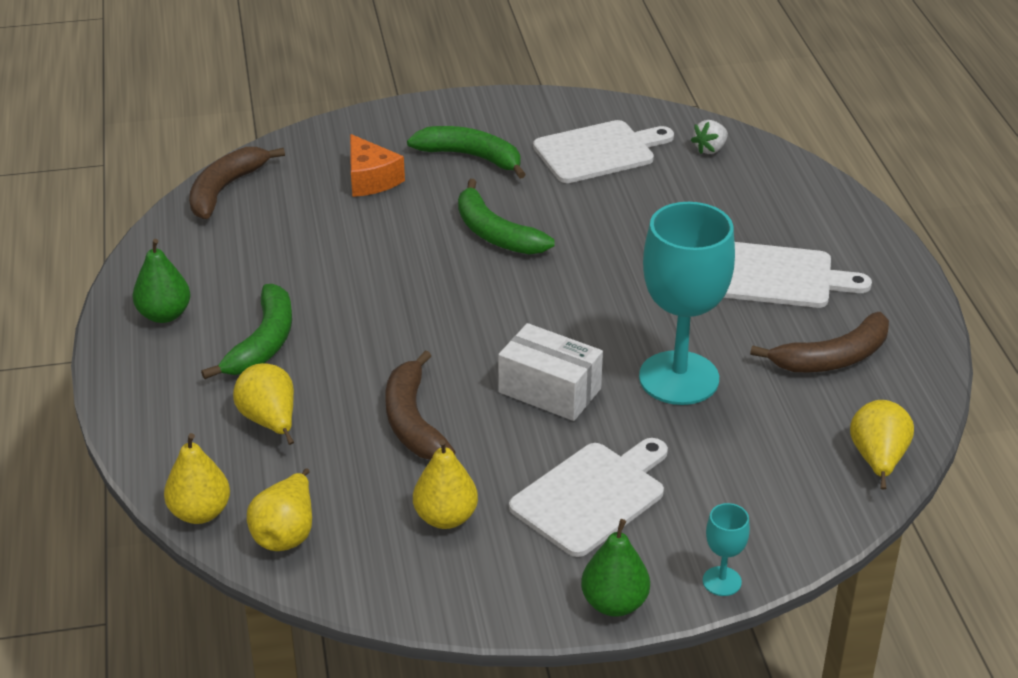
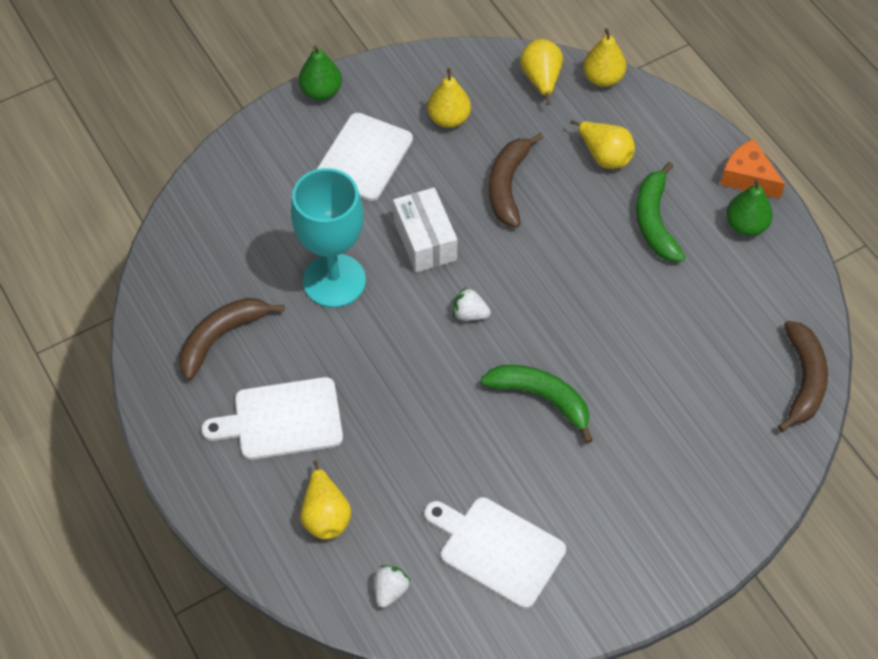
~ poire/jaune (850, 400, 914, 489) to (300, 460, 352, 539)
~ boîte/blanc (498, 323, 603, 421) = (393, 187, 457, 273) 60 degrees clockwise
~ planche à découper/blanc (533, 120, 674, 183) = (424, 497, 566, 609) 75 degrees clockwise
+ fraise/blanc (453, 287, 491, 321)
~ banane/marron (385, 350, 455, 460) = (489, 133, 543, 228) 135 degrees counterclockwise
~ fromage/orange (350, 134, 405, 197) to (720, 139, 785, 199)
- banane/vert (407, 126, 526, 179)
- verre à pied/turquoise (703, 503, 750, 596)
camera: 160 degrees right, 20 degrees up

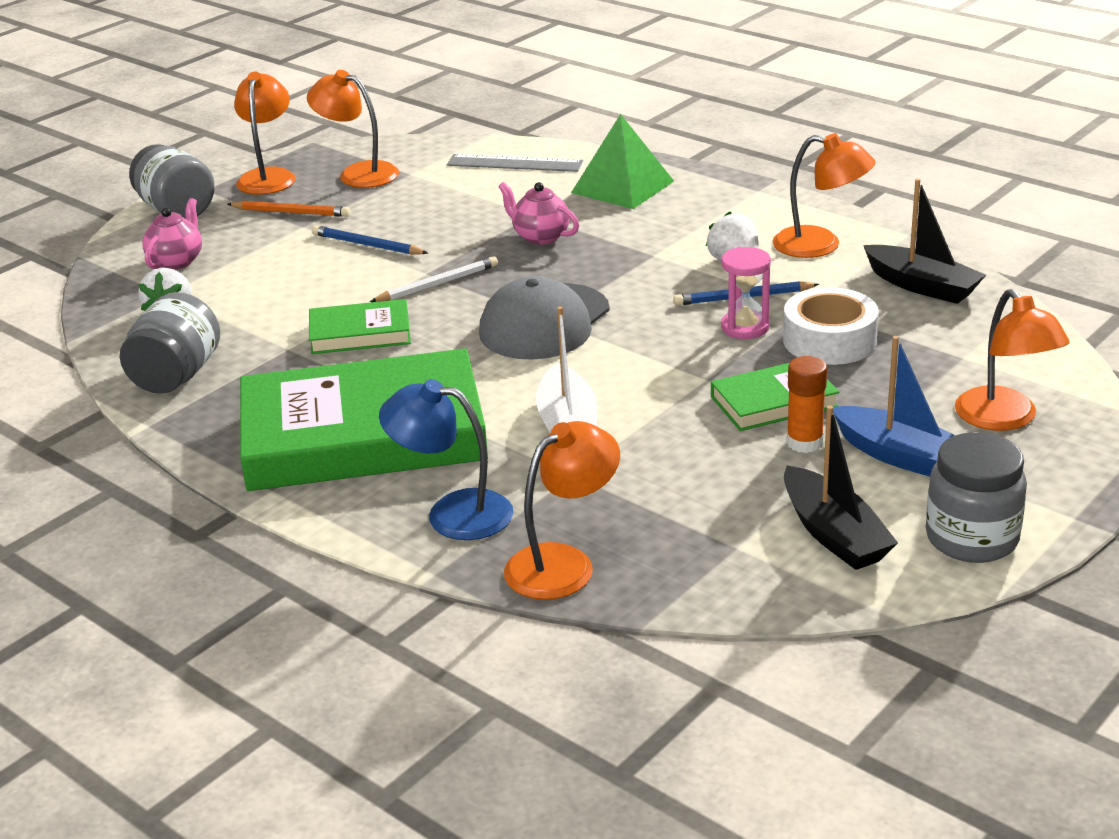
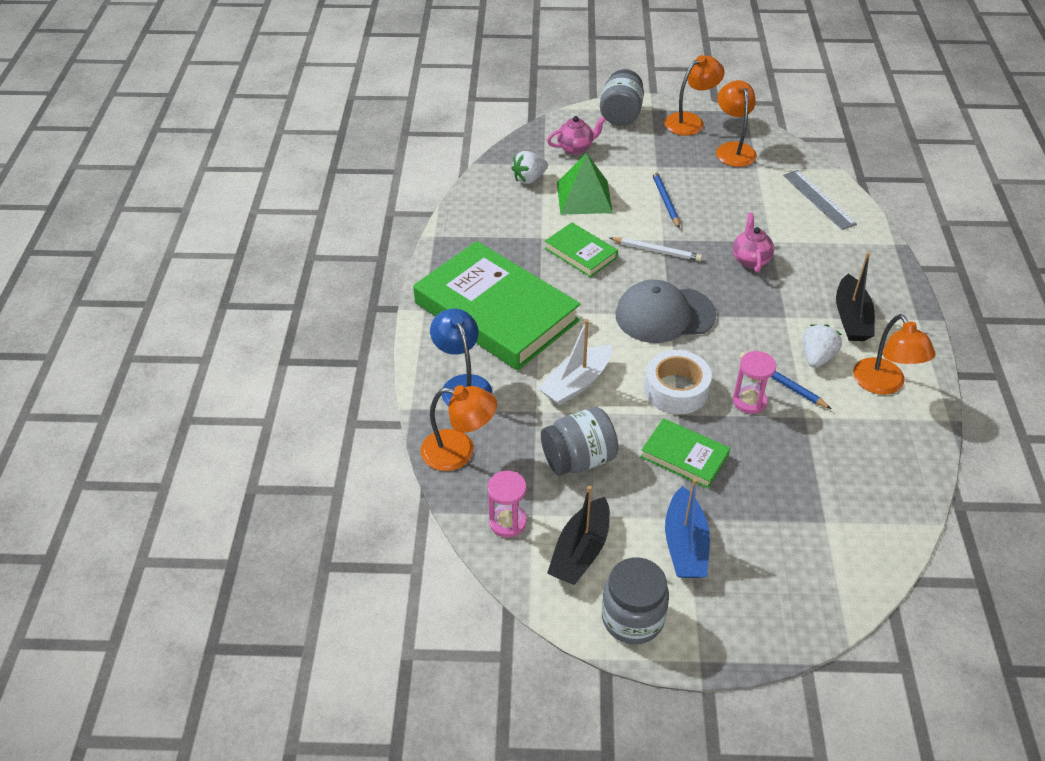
+ sablier/rose (488, 471, 527, 538)
~ bocal/gris (120, 292, 220, 394) to (541, 407, 618, 476)
~ pyramide/vert (571, 114, 674, 209) to (557, 153, 613, 215)
~ ruban adhésif/blanc (783, 287, 879, 365) to (644, 350, 712, 414)
~ bateau/noir (863, 178, 986, 304) to (836, 252, 875, 341)
- crayon/orange (227, 201, 350, 217)
- bâton de colle/orange (786, 356, 827, 453)
- lampe/orange (955, 289, 1070, 431)
camera: 50 degrees right, 15 degrees up

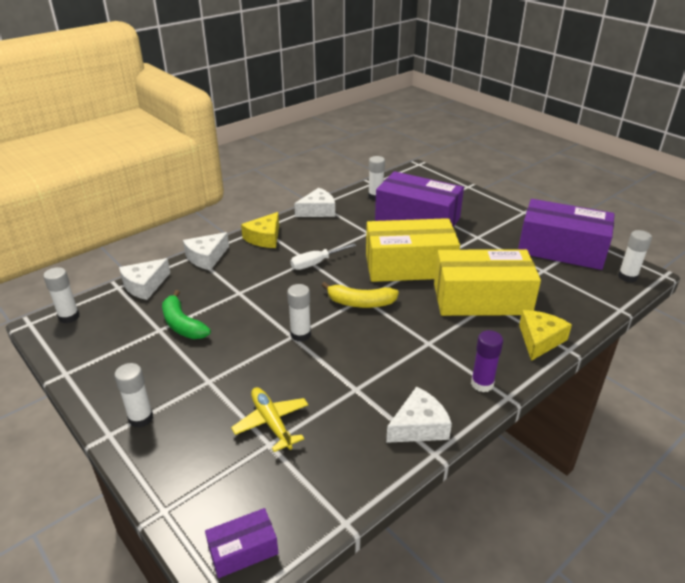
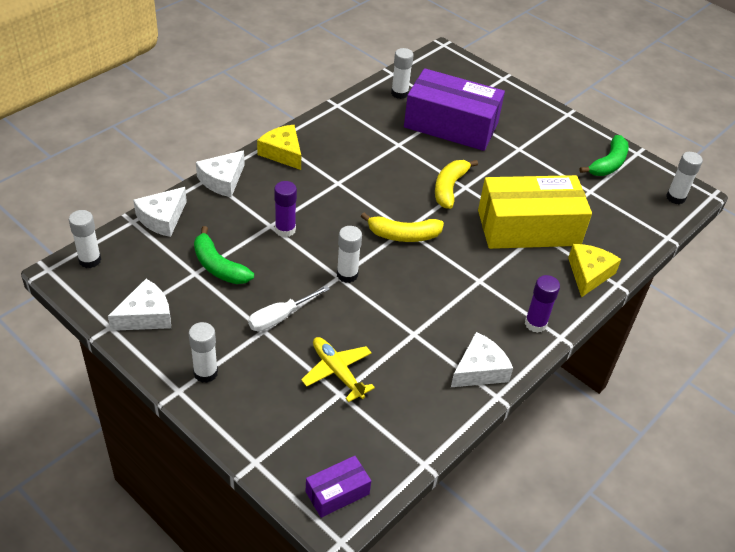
~ fromage/blanc (294, 188, 335, 217) to (108, 279, 171, 331)
~ tournevis/blanc (290, 243, 356, 270) to (248, 286, 330, 332)
~ fromage/jaune (241, 212, 279, 248) = (257, 125, 301, 170) 120 degrees clockwise
+ bâton de colle/violet (274, 181, 297, 237)
~ boîte/jaune (366, 218, 460, 282) to banane/jaune (435, 160, 478, 209)
~ boîte/violet (518, 199, 615, 270) to banane/vert (579, 135, 629, 176)
camera: 10 degrees left, 10 degrees up

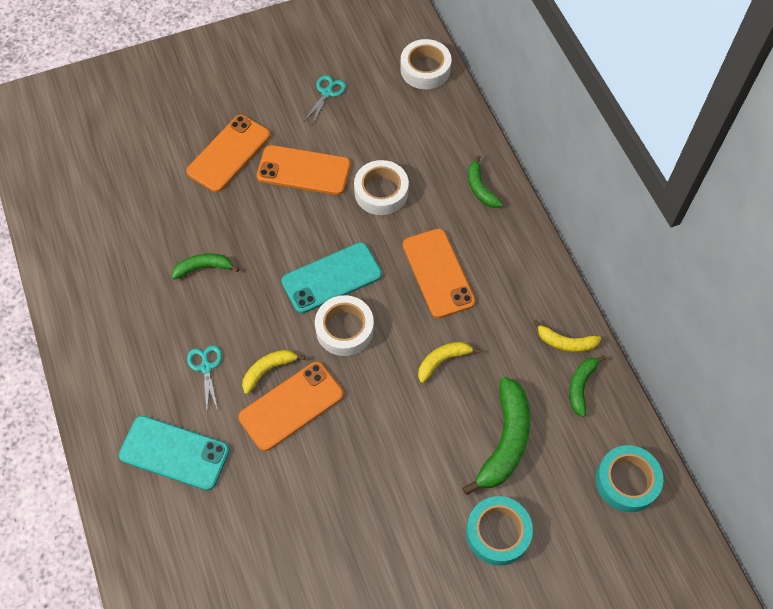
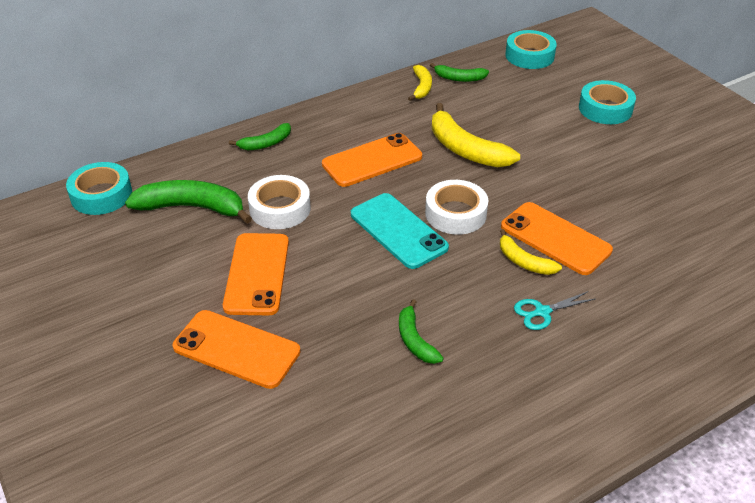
~ ruban adhésif/blanc (400, 39, 451, 89) to ruban adhésif/turquoise (66, 162, 132, 215)
~ banane/vert (462, 377, 530, 495) to (125, 180, 252, 224)
~ banane/jaune (418, 342, 481, 383) = (432, 103, 520, 167) x1.78
- téléphone/turquoise (119, 416, 230, 490)
- ciseaux/turquoise (304, 75, 346, 125)
camera: 100 degrees left, 20 degrees down

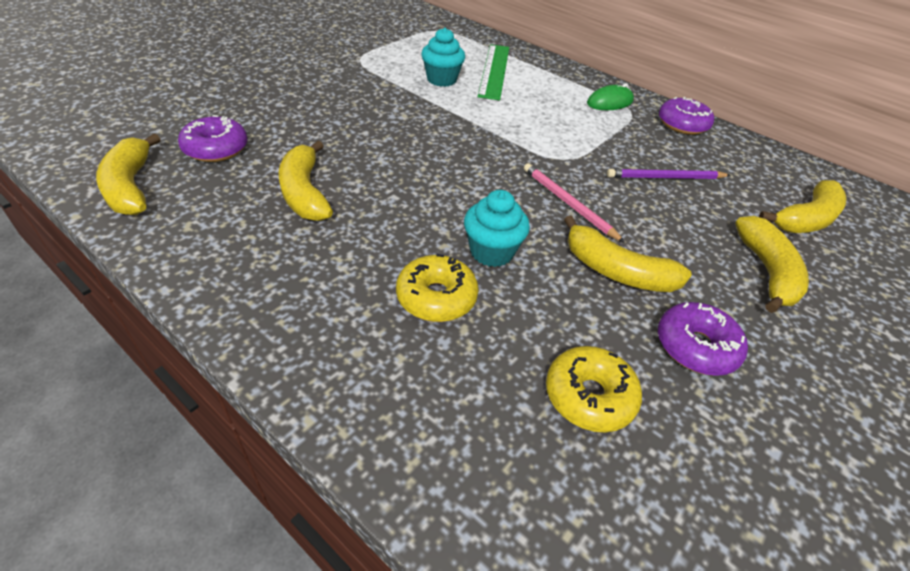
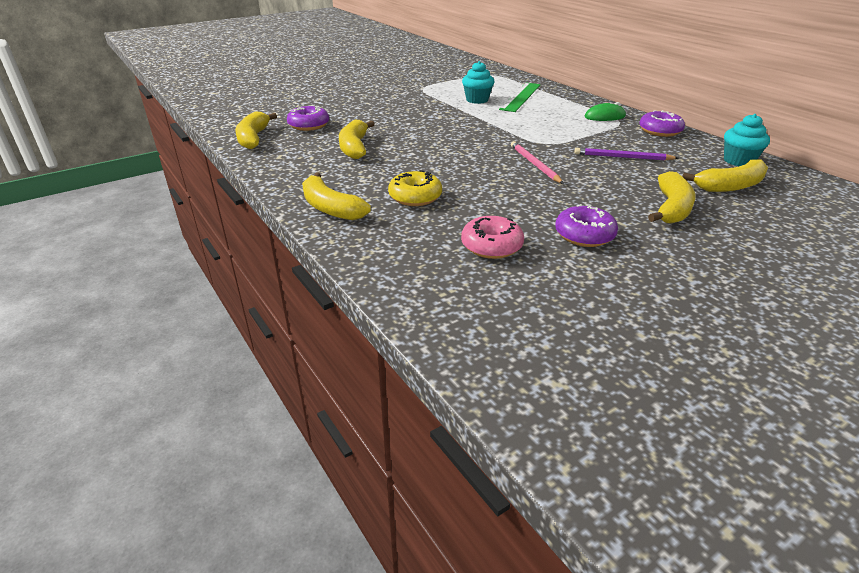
~ banane/jaune (564, 215, 692, 292) to (302, 173, 371, 220)
~ beignet/jaune (546, 346, 642, 432) to beignet/rose (461, 216, 524, 259)
~ muffin/turquoise (464, 190, 530, 267) to (724, 114, 770, 166)
camera: 20 degrees right, 10 degrees down

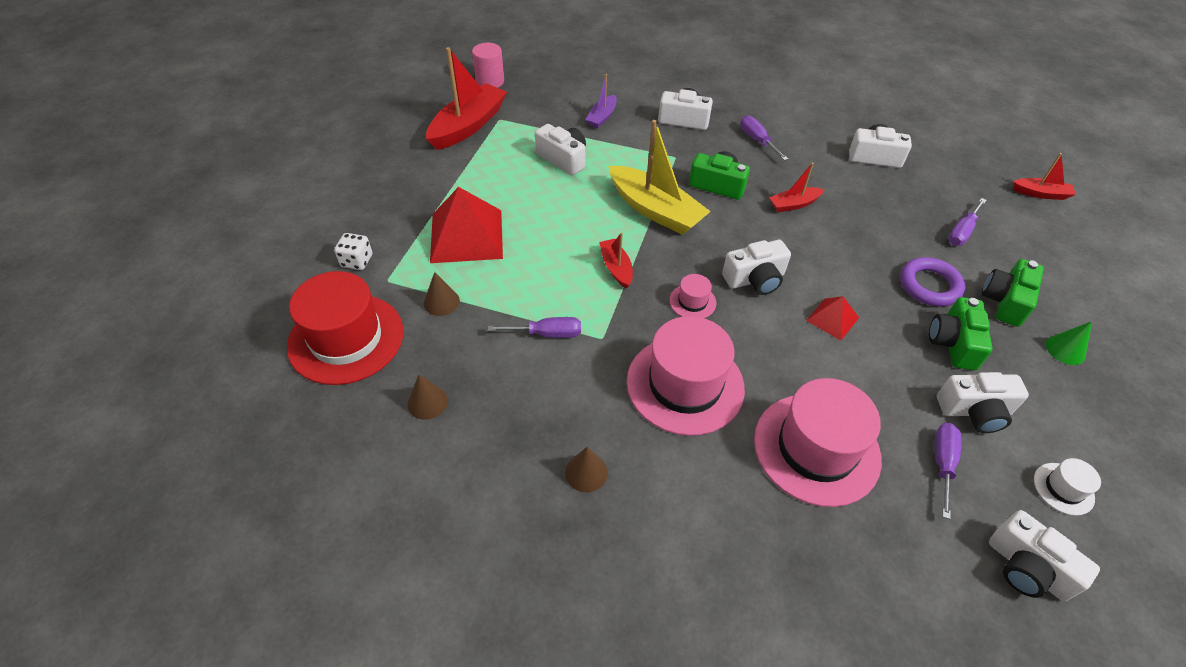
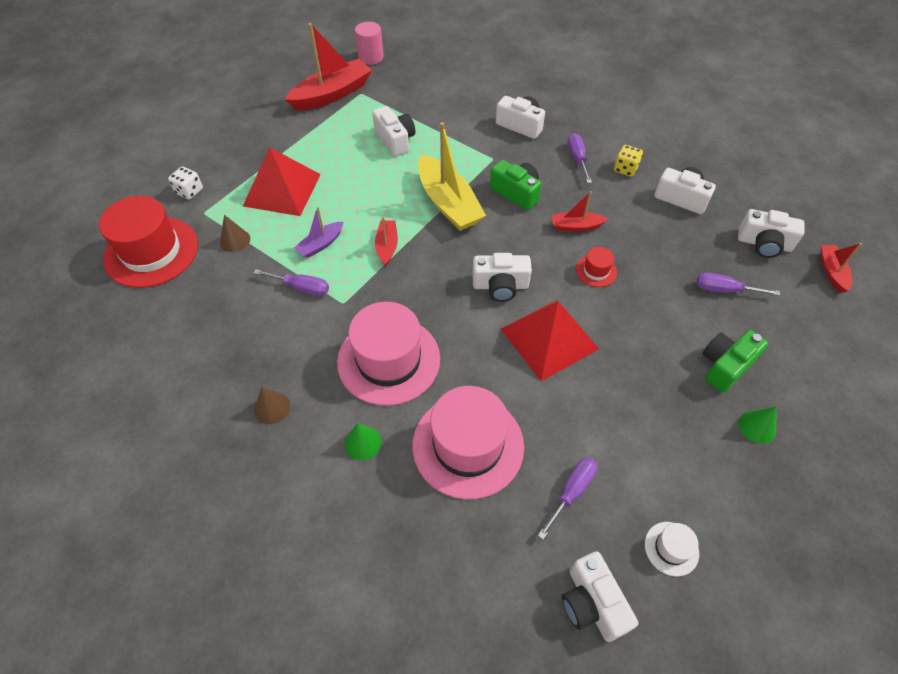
~ bateau/violet (586, 74, 617, 128) to (294, 207, 343, 258)
+ cône/vert (345, 423, 382, 460)
~ pyramide/rouge (806, 296, 859, 341) = (501, 300, 599, 381) x1.98
+ chapeau/rouge (576, 247, 617, 287)
+ dé/jaune (614, 145, 643, 177)
~ tournevis/violet (948, 198, 986, 246) = (696, 273, 780, 296) 45 degrees clockwise
~ appareil photo/blanc (937, 372, 1029, 433) to (738, 209, 805, 258)
~ bateau/rouge (1013, 153, 1076, 200) = (821, 243, 862, 293) 120 degrees counterclockwise
- cône/marron (407, 374, 448, 420)
- chapeau/rose (669, 274, 716, 318)
- anneau/violet (900, 257, 966, 307)
- appareil photo/vert (929, 297, 993, 370)
camera: 20 degrees right, 5 degrees up

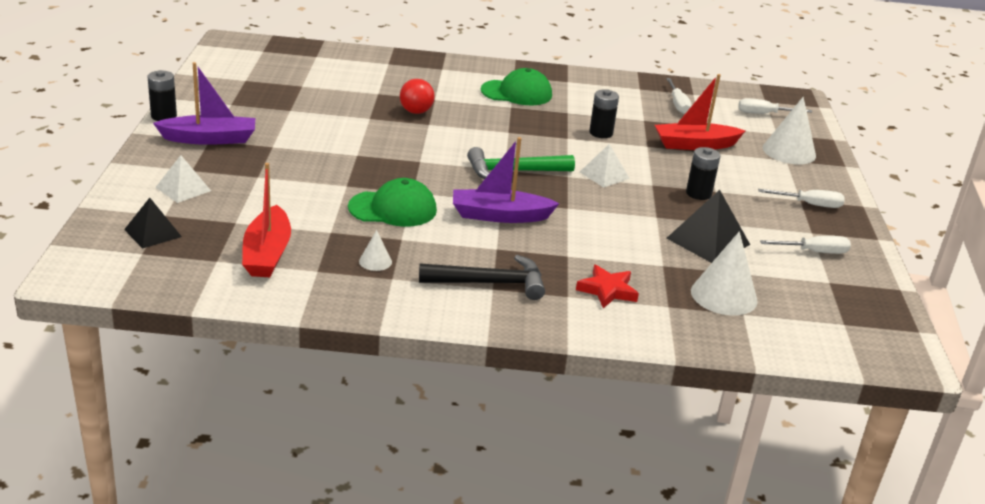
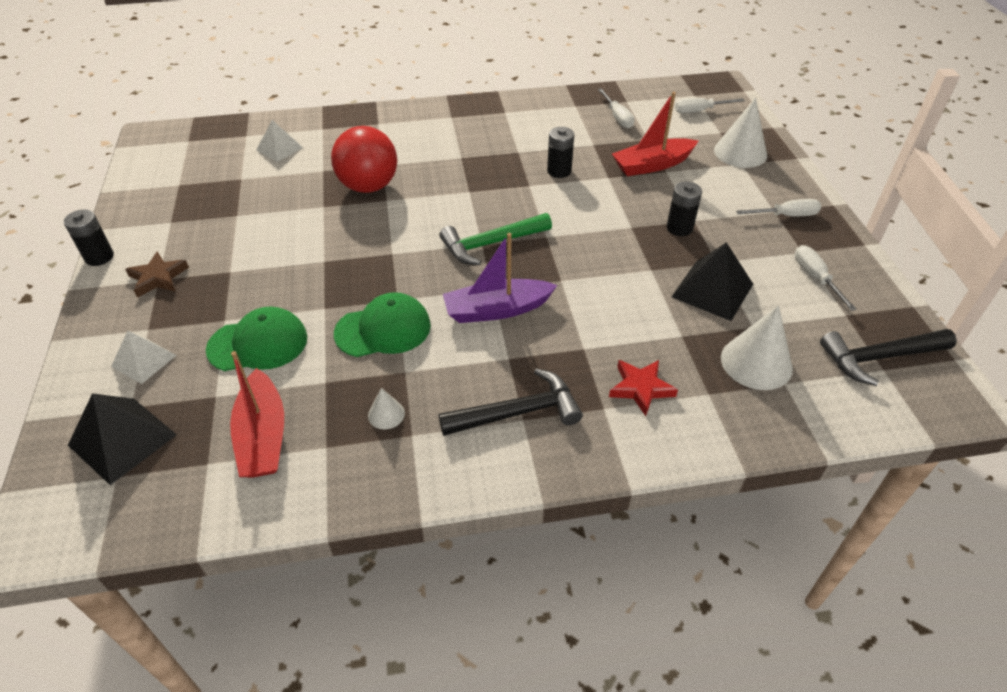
~ pyramide/noir (124, 198, 182, 249) = (68, 393, 177, 485) x1.54
~ bateau/violet (153, 62, 255, 145) to étoile/marron (125, 252, 189, 298)
~ casquette/vert (481, 68, 552, 105) to (206, 307, 307, 371)
~ pyramide/blanc (580, 144, 630, 188) to (256, 120, 303, 162)
~ balle/rouge (400, 79, 435, 114) = (331, 126, 397, 193) x1.74
~ tournevis/blanc (760, 236, 851, 254) = (795, 245, 857, 311) 90 degrees counterclockwise
+ marteau/noir (820, 329, 957, 386)
camera: 10 degrees left, 15 degrees up

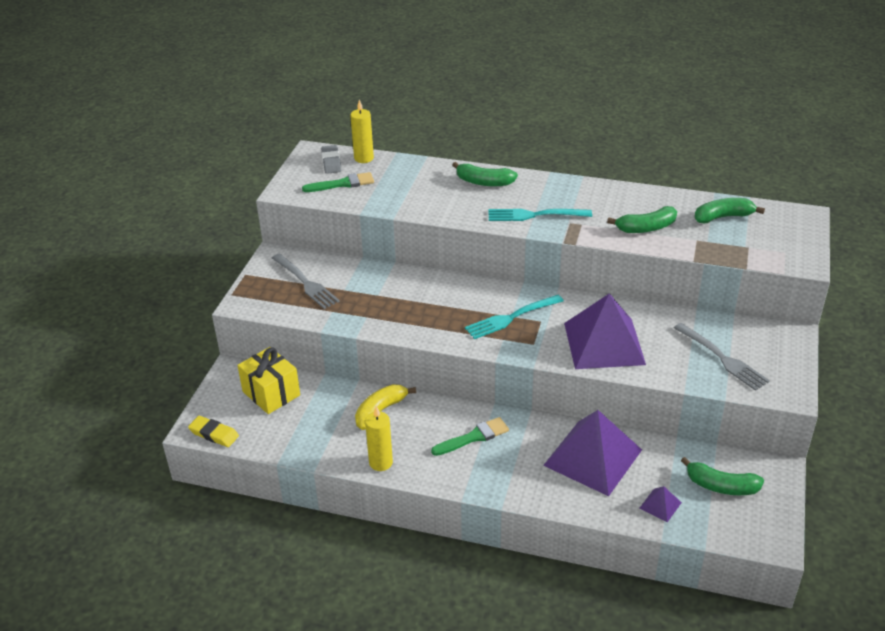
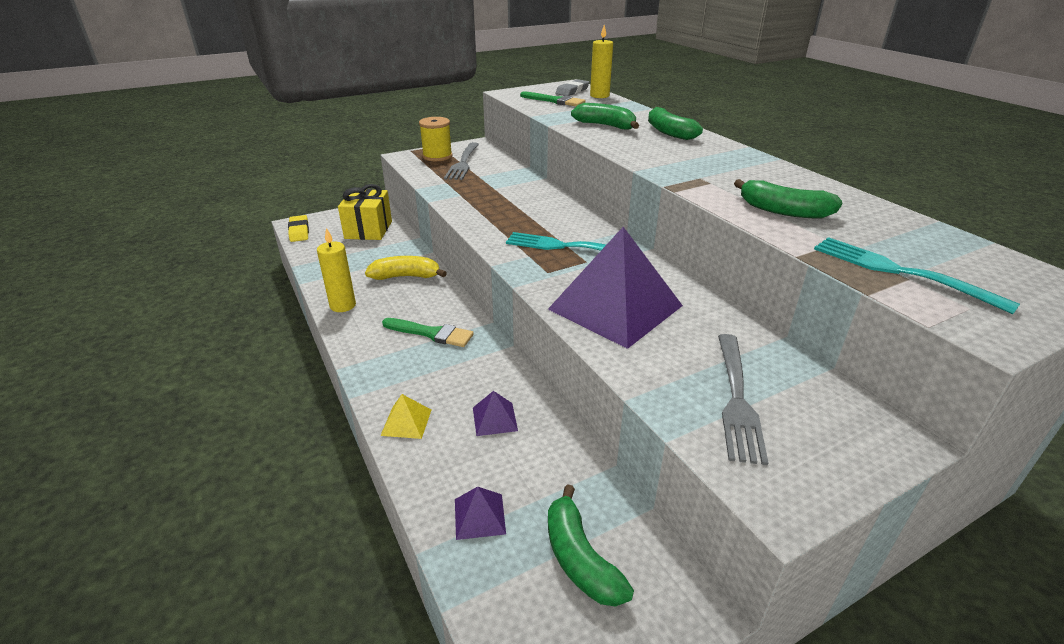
+ pyramide/jaune (380, 394, 431, 439)
+ bobine/jaune (419, 117, 452, 161)
~ pyramide/violet (543, 410, 642, 496) = (473, 391, 518, 436) x0.41
~ banane/vert (694, 198, 765, 224) to (571, 103, 639, 130)
~ fourchette/turquoise (489, 209, 592, 221) to (814, 237, 1020, 314)
camera: 45 degrees right, 5 degrees down

